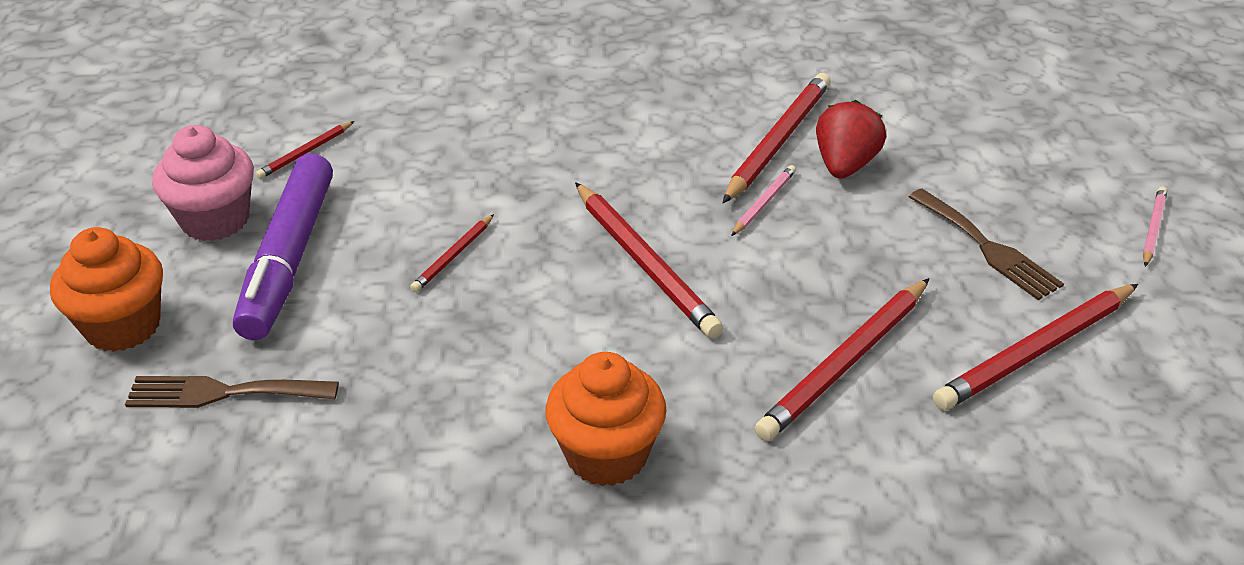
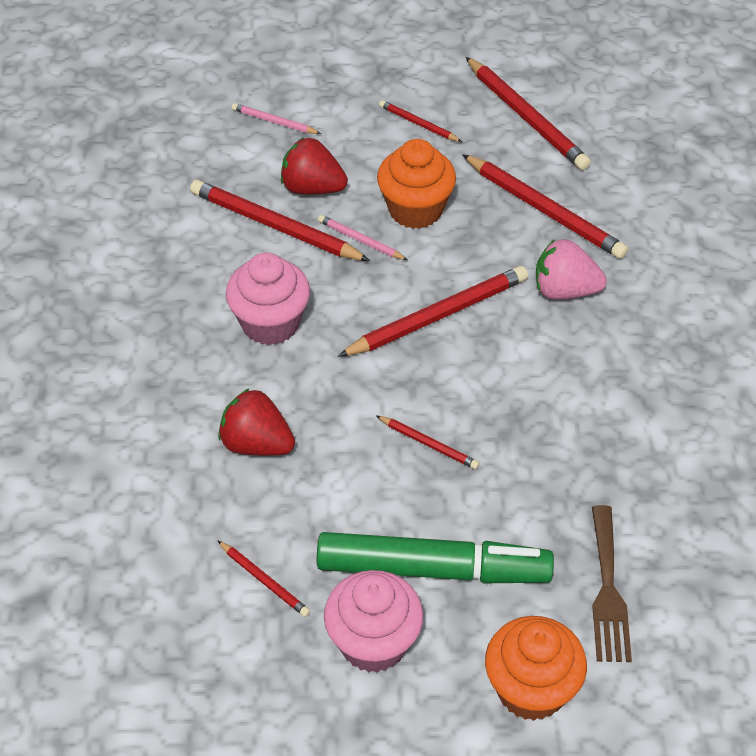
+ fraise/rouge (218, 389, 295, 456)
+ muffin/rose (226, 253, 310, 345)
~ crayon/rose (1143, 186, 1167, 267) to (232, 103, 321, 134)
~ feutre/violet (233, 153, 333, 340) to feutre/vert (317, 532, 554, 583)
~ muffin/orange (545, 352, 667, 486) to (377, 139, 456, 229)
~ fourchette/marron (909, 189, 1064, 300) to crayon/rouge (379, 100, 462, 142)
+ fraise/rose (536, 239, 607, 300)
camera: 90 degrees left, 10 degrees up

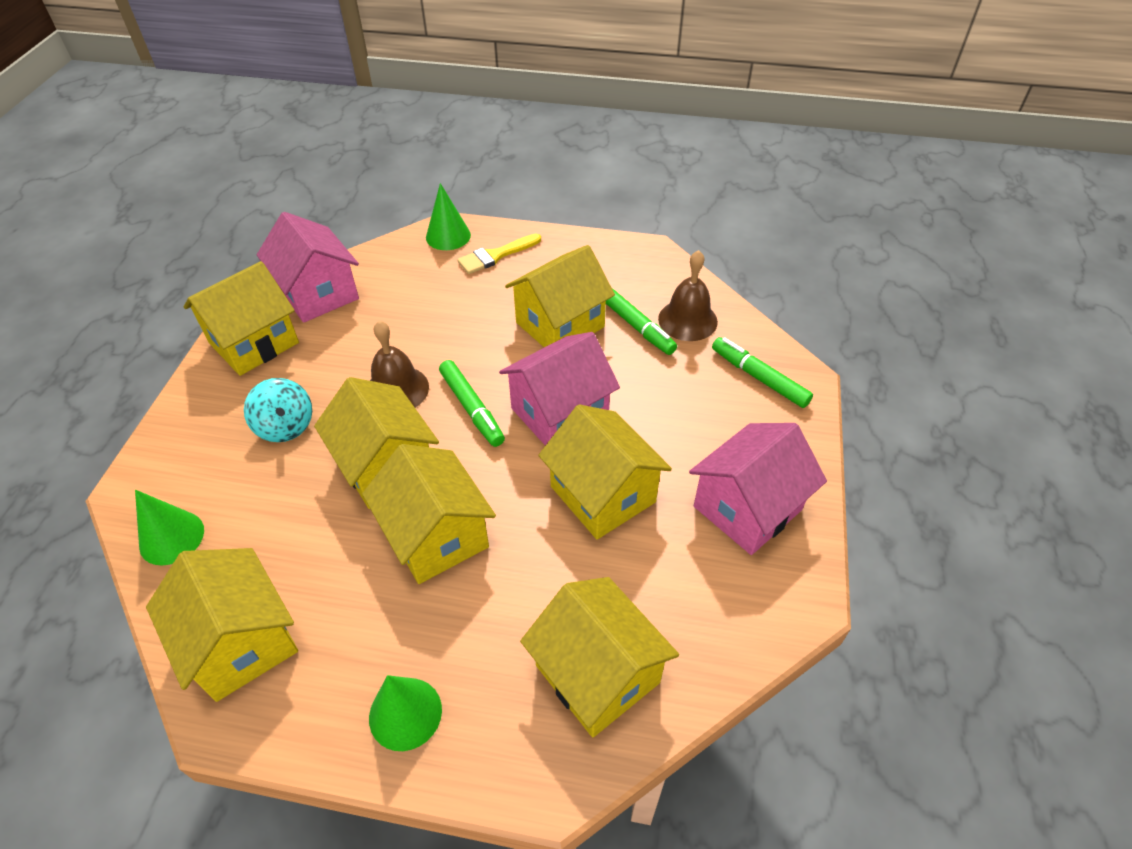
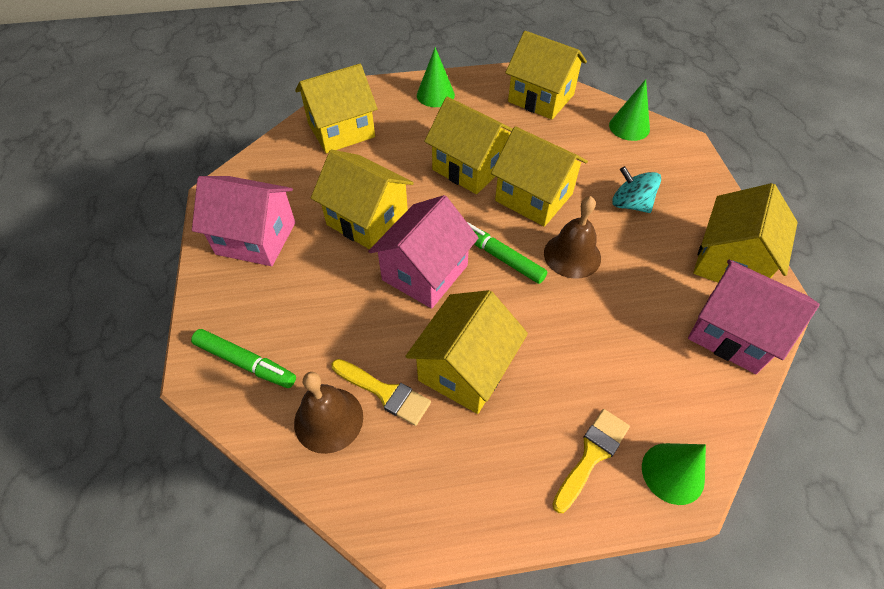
~ maison/rose (689, 423, 827, 555) = (192, 176, 295, 266) 75 degrees clockwise
~ maison/jaune (520, 577, 679, 737) = (295, 64, 378, 153) 60 degrees counterclockwise
~ feutre/vert (606, 288, 677, 355) to pinceau/jaune (332, 359, 431, 426)
camera: 160 degrees right, 5 degrees up

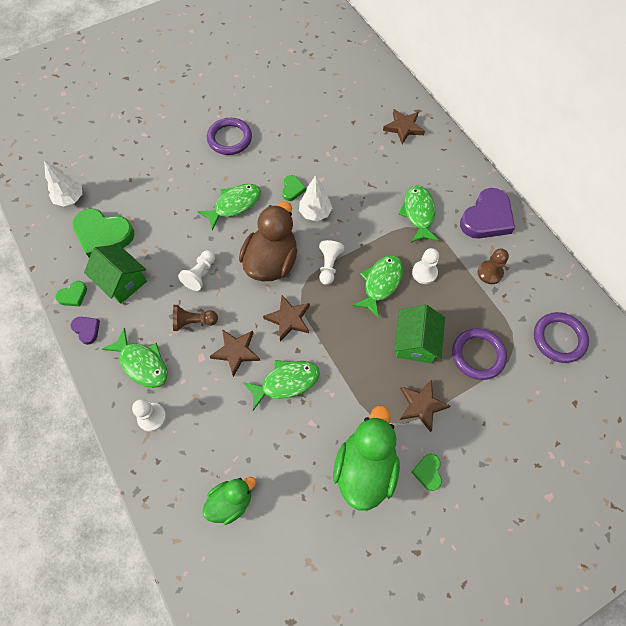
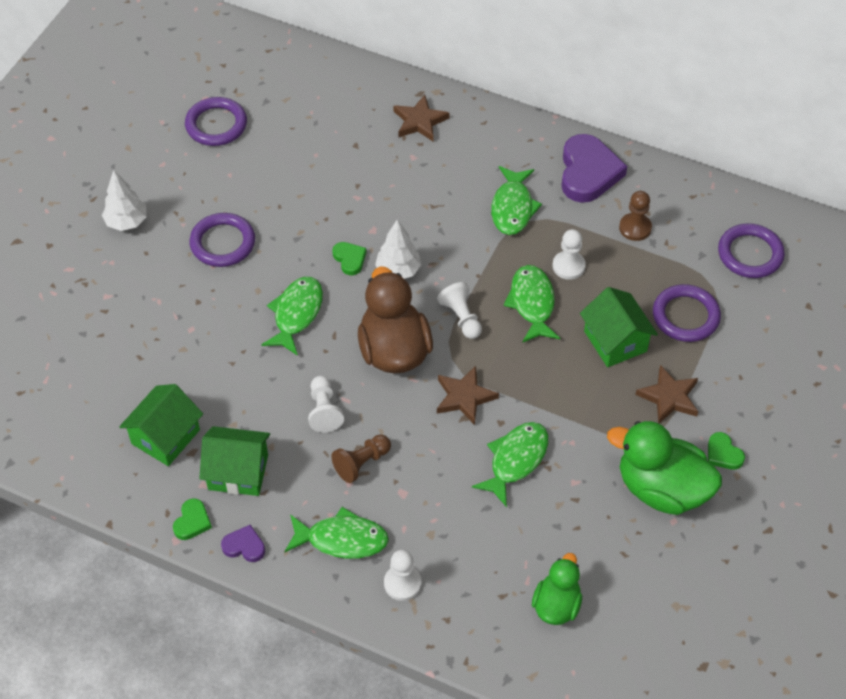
~ arbre/blanc (44, 160, 82, 207) to (102, 170, 147, 231)
~ cœur/vert (73, 208, 135, 258) to maison/vert (119, 384, 203, 466)
+ anneau/violet (185, 97, 247, 146)
~ poisson/vert (398, 185, 439, 243) = (491, 166, 542, 235) 135 degrees counterclockwise
~ canard/vert (333, 405, 400, 511) = (607, 421, 722, 515) 45 degrees counterclockwise
- étoile/marron (209, 329, 260, 377)
camera: 35 degrees left, 10 degrees down

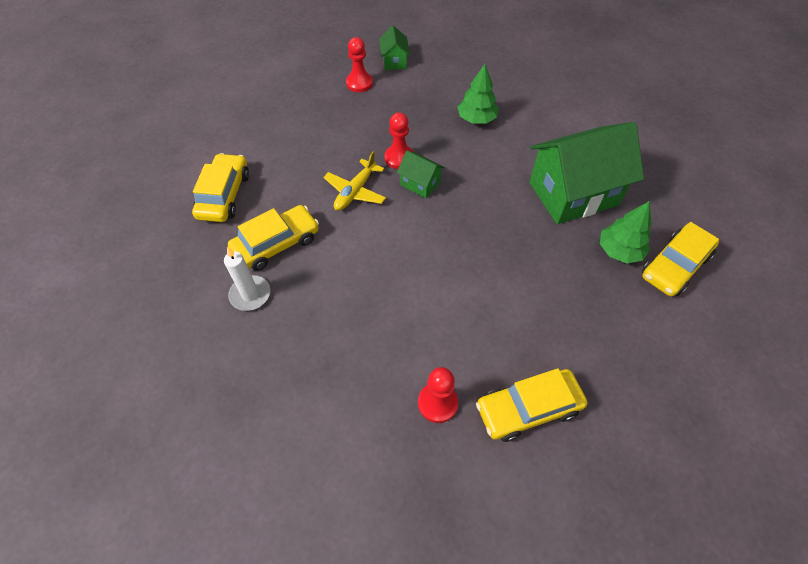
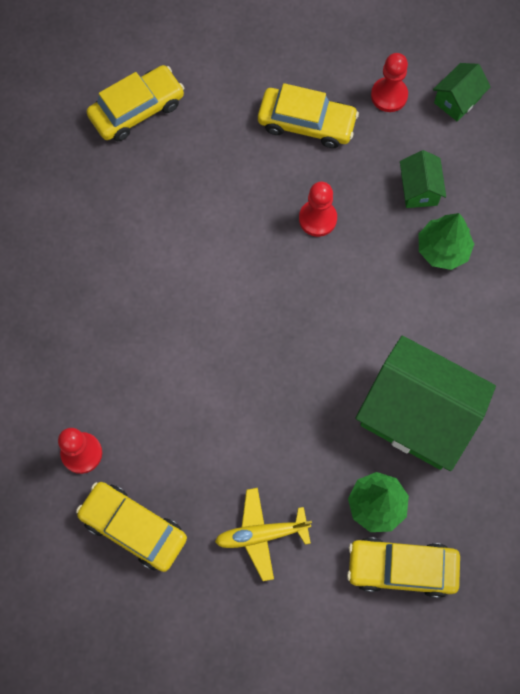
~ avion/jaune (323, 151, 386, 211) to (215, 488, 312, 581)
~ voiture/jaune (228, 205, 319, 271) to (258, 83, 359, 148)
~ maison/vert (397, 151, 445, 198) to (400, 150, 446, 208)
- bougie/blanc (224, 247, 270, 311)
camera: 50 degrees right, 15 degrees up

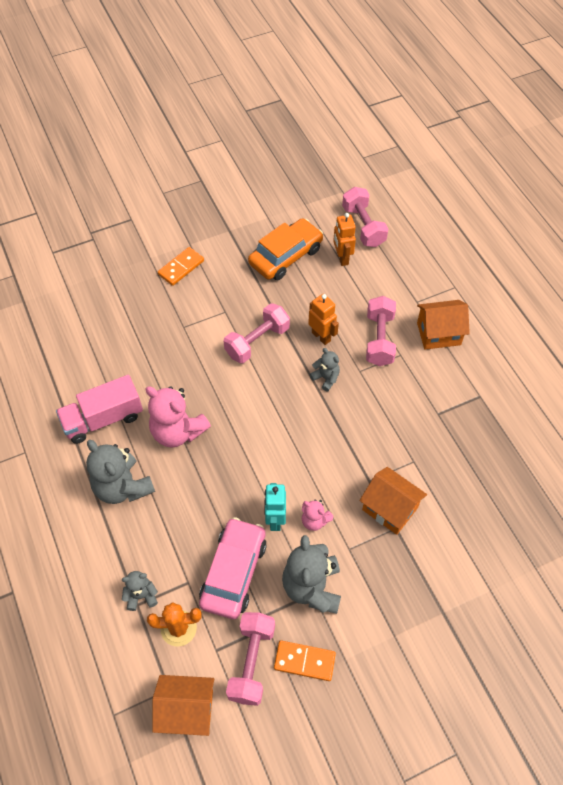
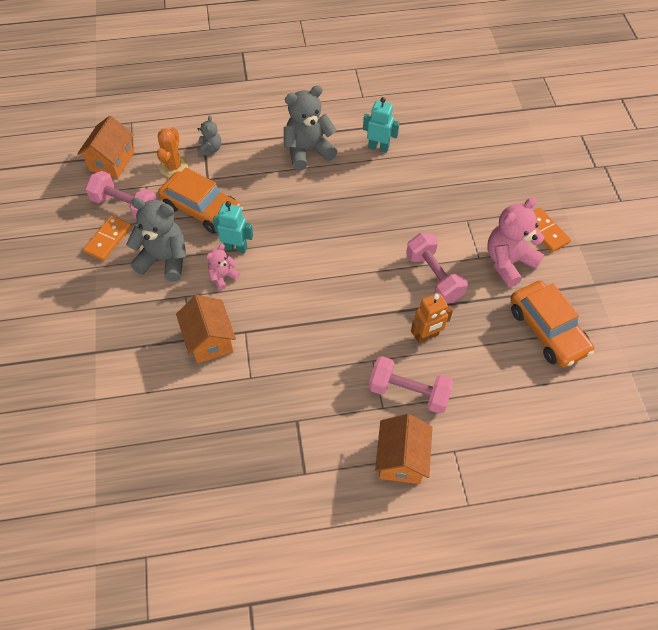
~ voiture/rose (199, 517, 267, 619) to voiture/orange (158, 167, 243, 234)
~ maison/orange (360, 467, 427, 535) = (176, 295, 236, 364) 75 degrees counterclockwise
~ camion/rose (56, 375, 143, 444) to robot/turquoise (363, 97, 400, 153)
~ ours en peluche/rose (145, 386, 211, 447) to (487, 197, 544, 287)
- ours en peluche/gris (310, 348, 340, 391)
- robot/orange (333, 213, 356, 266)
- haltère/rose (342, 187, 388, 247)
camera: 105 degrees right, 0 degrees up

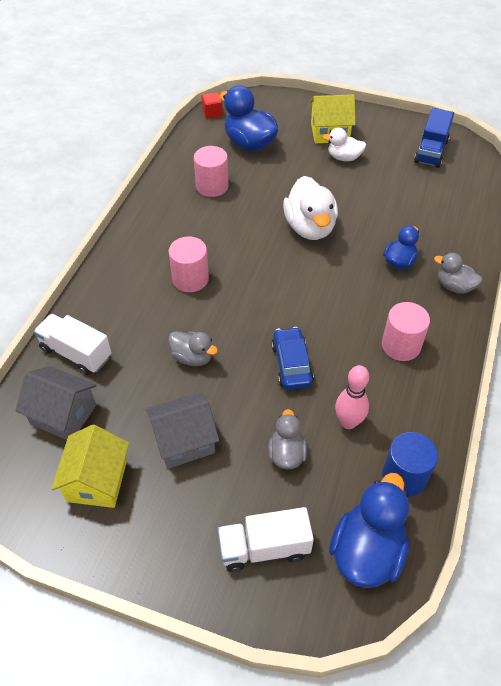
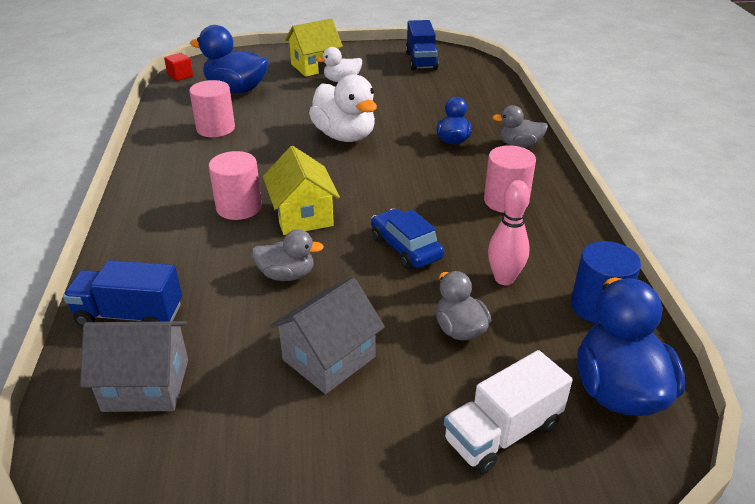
~ camion/blanc (34, 314, 112, 375) to camion/bleu (63, 260, 182, 326)
~ maison/jaune (51, 424, 129, 508) to (263, 146, 340, 235)
camera: 25 degrees left, 15 degrees down

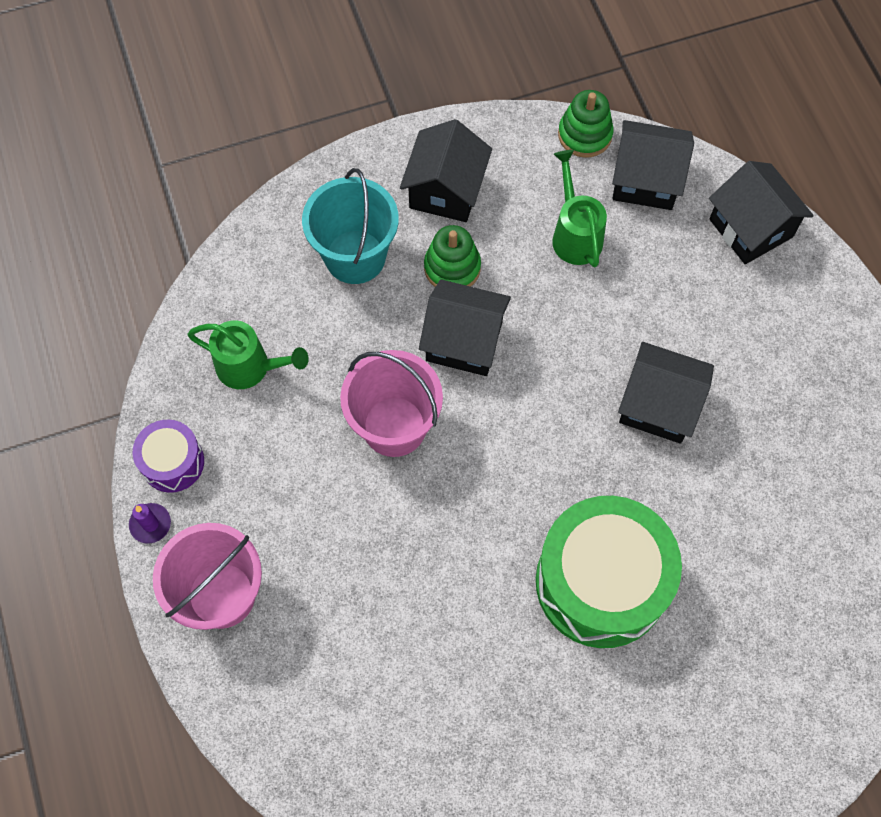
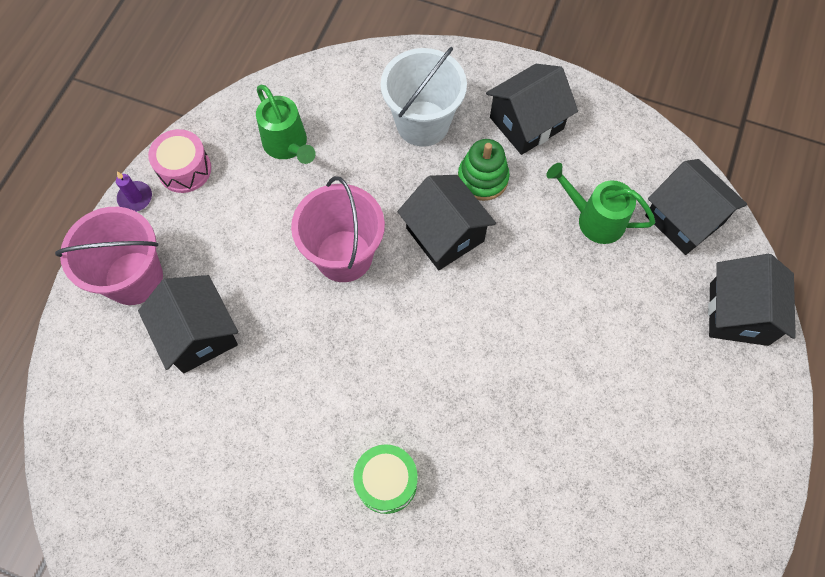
~ maison/noir (618, 342, 714, 443) to (138, 275, 238, 373)
~ tambour/violet (133, 420, 204, 493) to tambour/rose (148, 129, 211, 193)
~ tambour/vert (536, 496, 682, 648) = (353, 444, 418, 514) x0.50
~ seau/turquoise (302, 168, 399, 284) to seau/blanc (381, 47, 467, 147)
~ arrosoir/vert (552, 150, 607, 267) = (546, 163, 655, 244) 90 degrees counterclockwise
- jouet à empiler/vert (558, 90, 614, 158)
camera: 40 degrees right, 0 degrees up

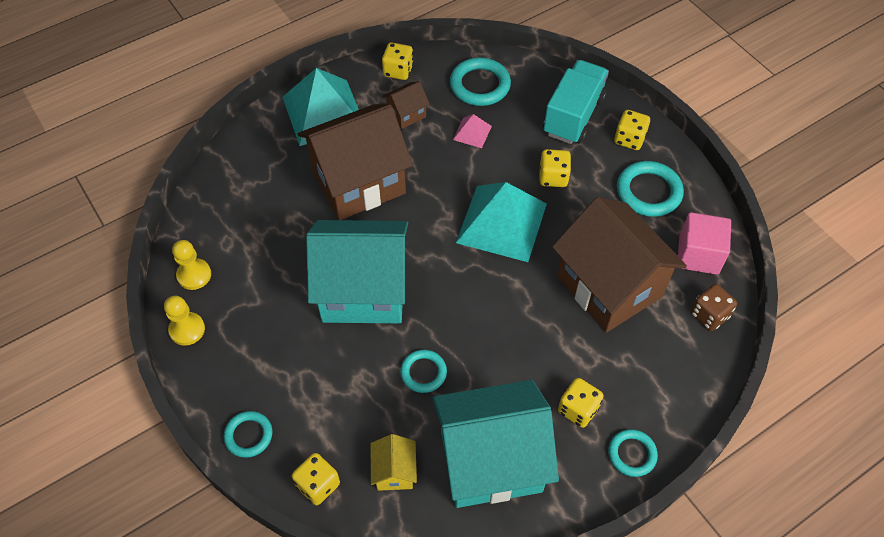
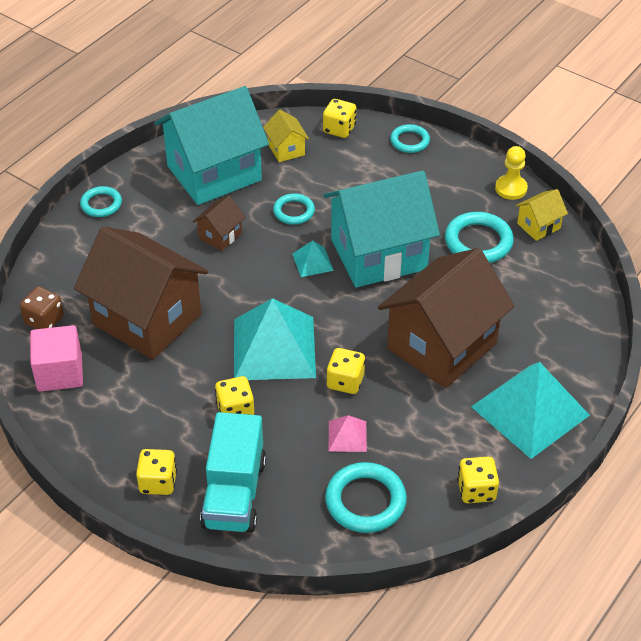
~ maison/marron (383, 81, 430, 129) to (193, 196, 245, 251)
+ pyramide/turquoise (292, 240, 334, 277)
~ dé/jaune (558, 378, 604, 428) to (326, 348, 365, 394)
~ anneau/turquoise (617, 161, 684, 217) to (445, 212, 514, 263)
~ pion/jaune (172, 240, 211, 290) to maison/jaune (515, 189, 568, 241)
camera: 160 degrees right, 10 degrees down

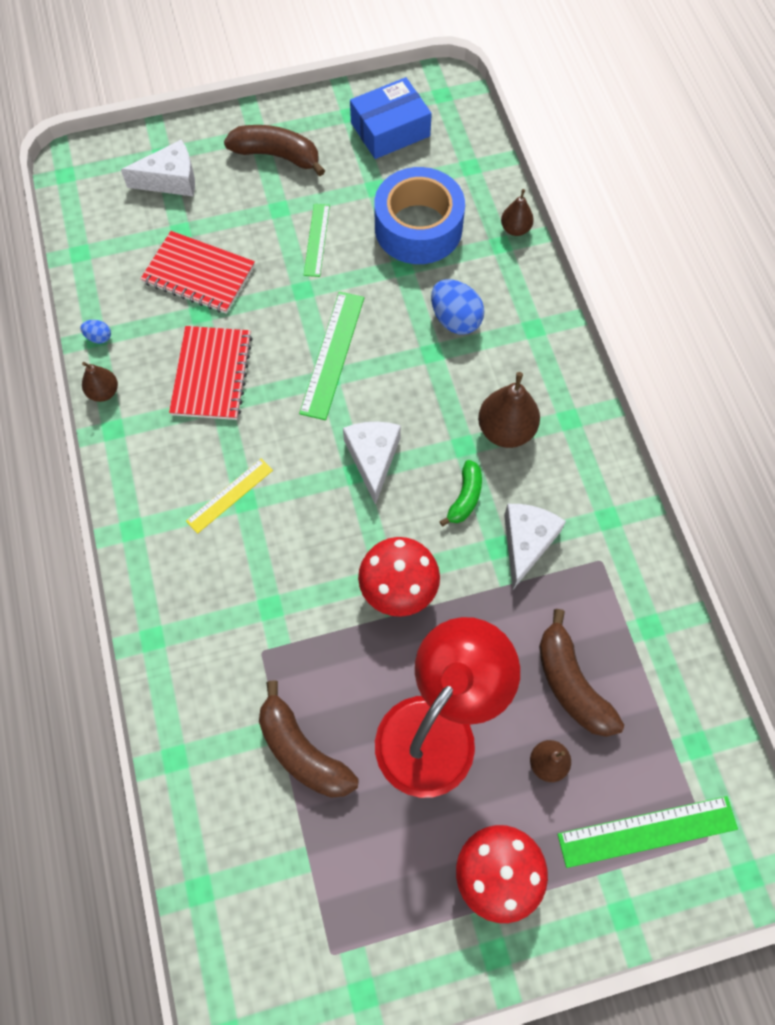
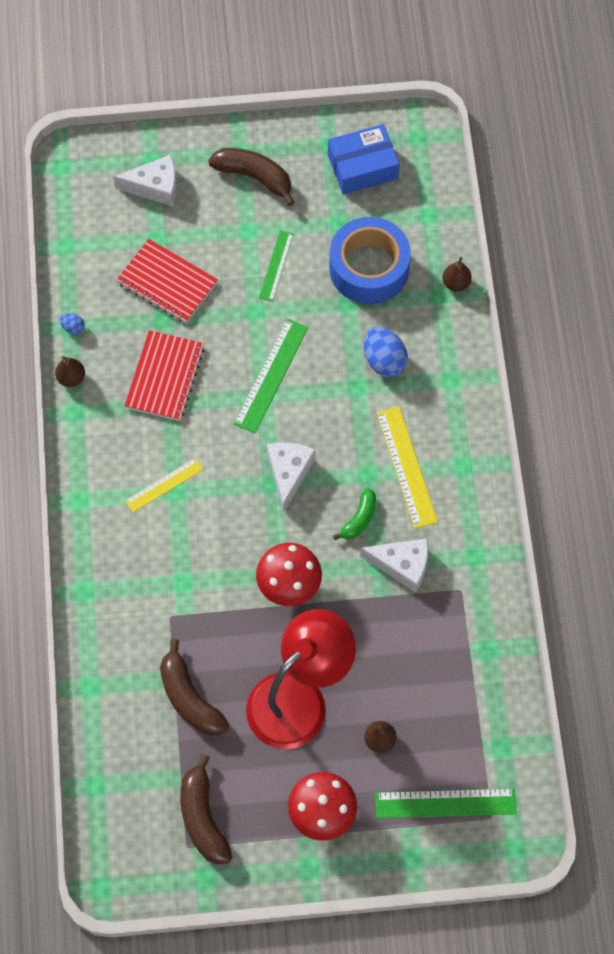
~ banane/marron (539, 609, 624, 737) to (180, 754, 232, 864)
~ fromage/blanc (504, 504, 566, 589) = (360, 538, 428, 593) 75 degrees clockwise
~ poire/marron (478, 372, 540, 448) to règle/jaune (377, 406, 438, 529)
camera: 10 degrees right, 0 degrees up

